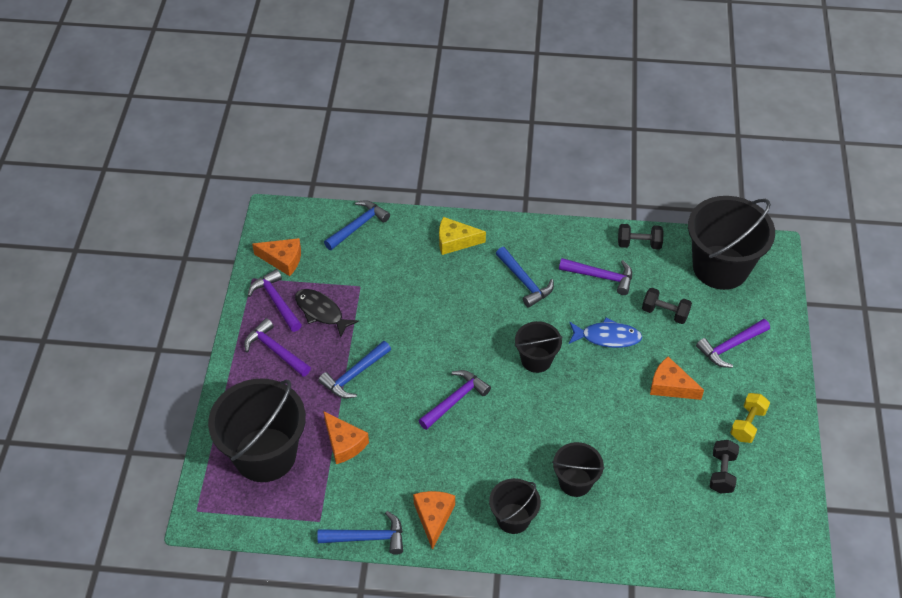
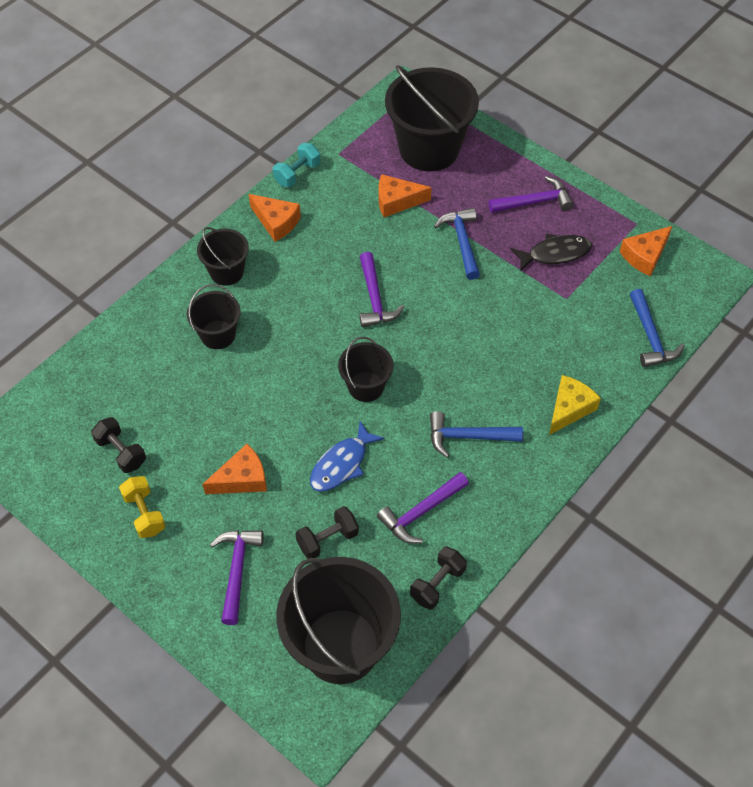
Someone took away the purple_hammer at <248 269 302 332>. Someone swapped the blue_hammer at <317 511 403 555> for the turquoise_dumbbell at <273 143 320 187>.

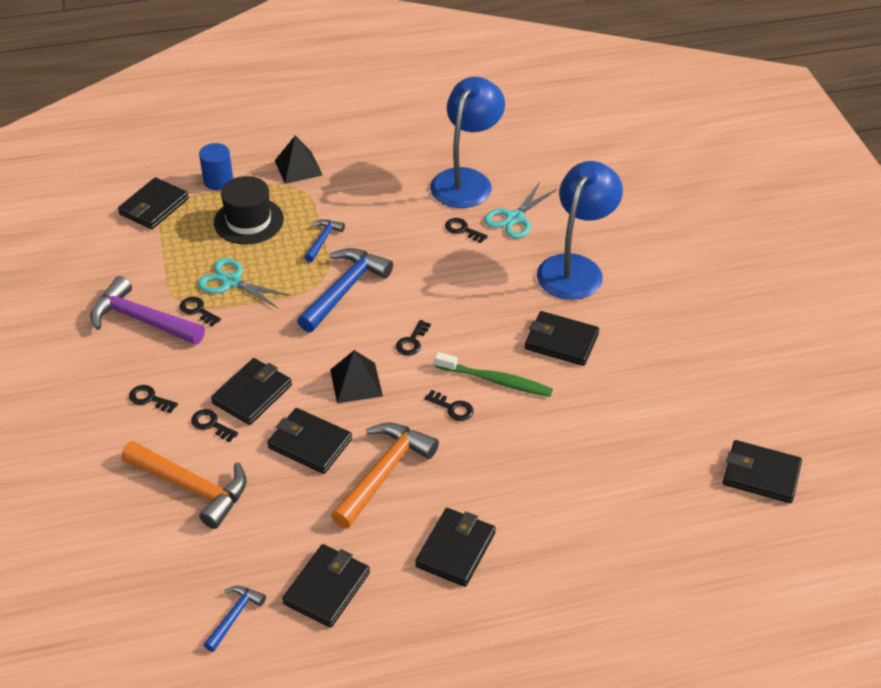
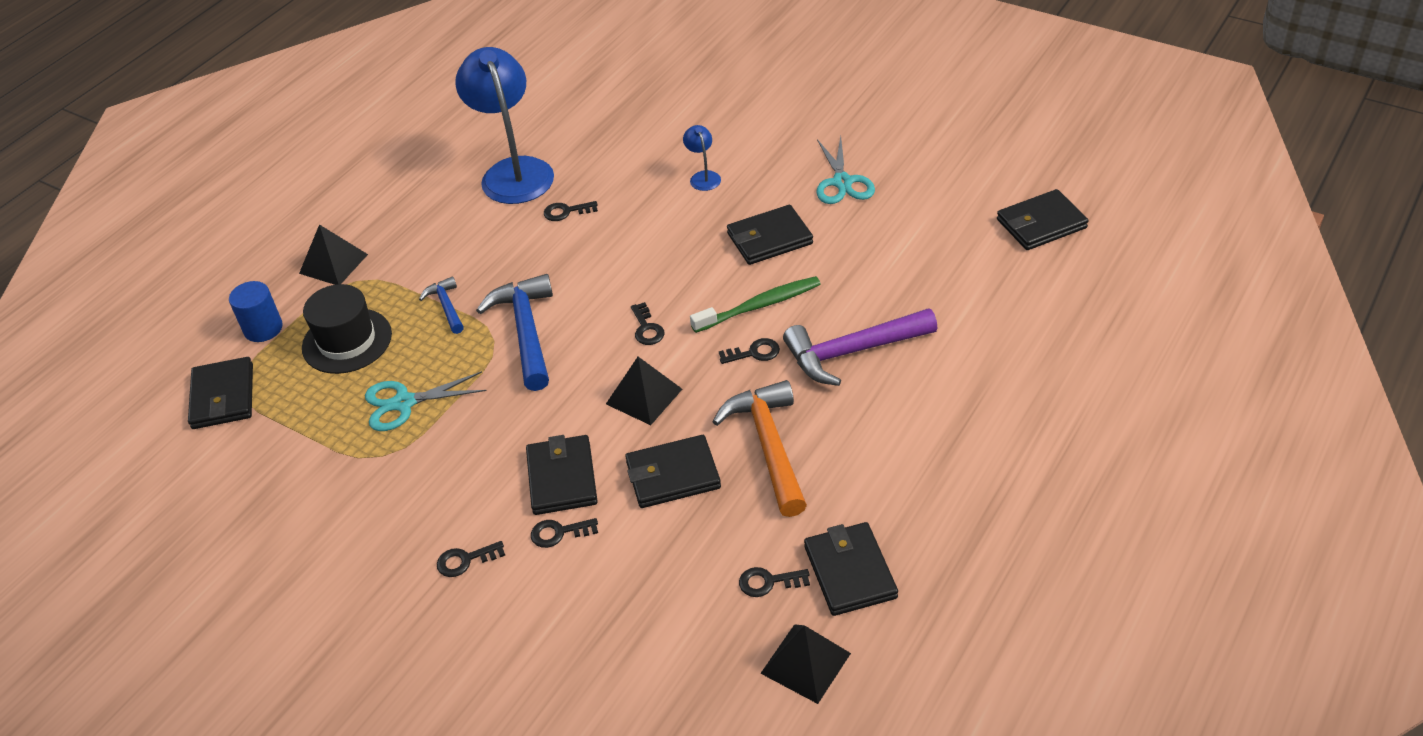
Someone carried the purple_hammer from <90 276 205 345> to <783 308 937 386>. Someone took away the orange_hammer at <121 441 246 529>. Someone carried the black_key from <179 297 221 326> to <739 567 810 597>. Someone swapped the blue_hammer at <204 586 266 652> for the black_pyramid at <760 624 851 704>. Someone took away the black_wallet at <415 508 496 587>. Someone carried the turquoise_scissors from <484 182 557 239> to <816 136 875 204>. Someone scaled the blue_lamp at <537 161 623 300> by 0.42.

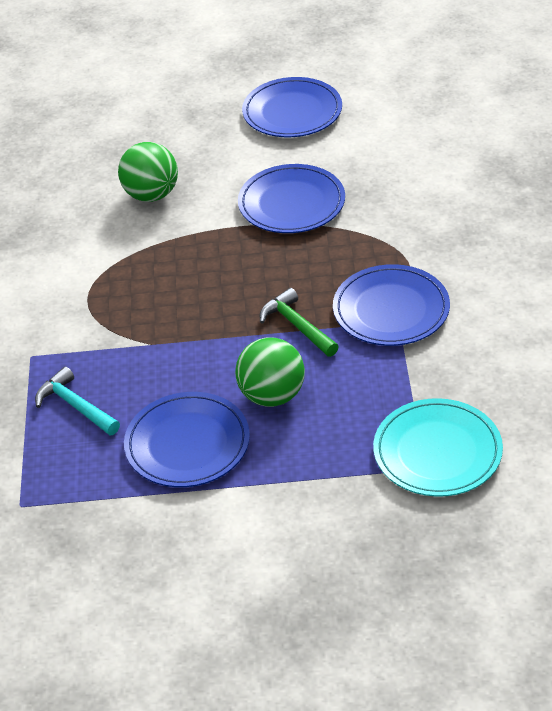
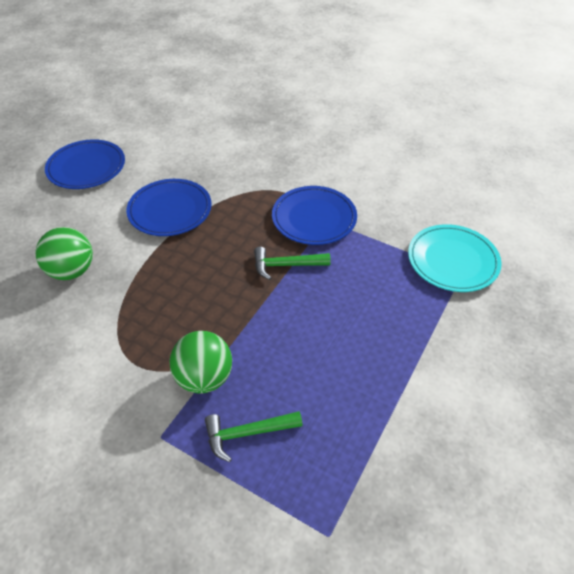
Someone repainted the turquoise_hammer at <35 367 120 435>, which became the green_hammer at <205 411 303 462>. Someone took away the blue_plate at <124 392 250 487>. Someone carried the green_ball from <235 337 305 407> to <169 331 232 394>.

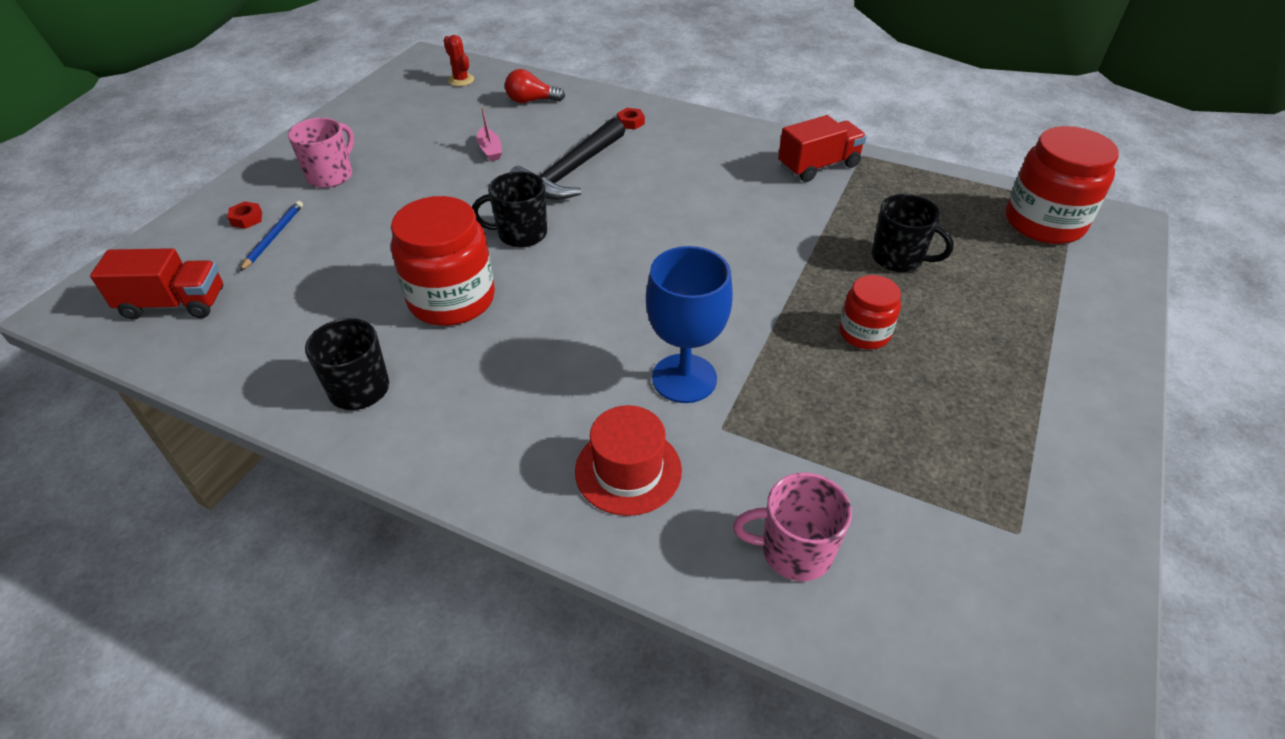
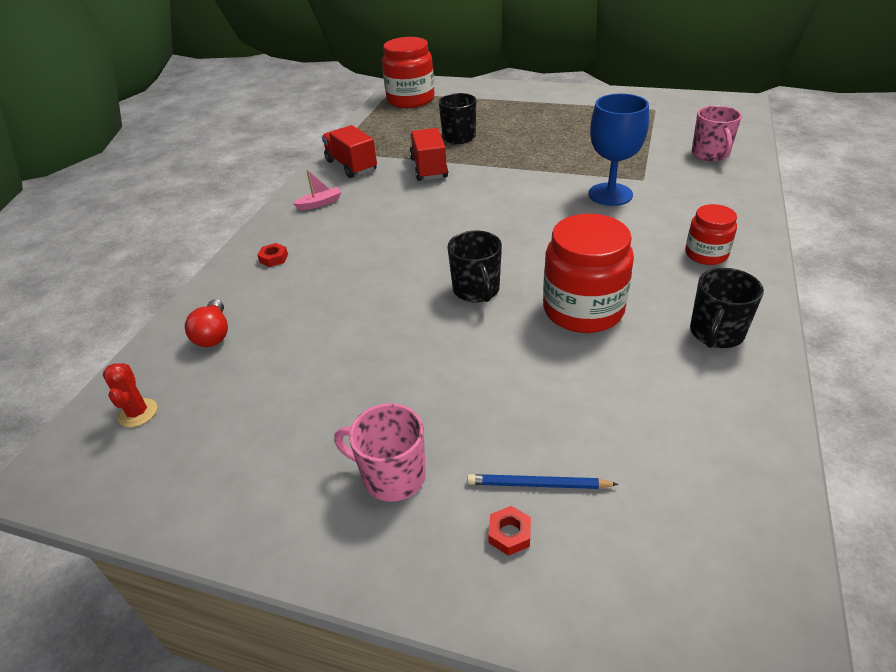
Someone carried the red_truck from <90 248 223 320> to <410 128 448 181>. Someone rotated the red_cactus at <444 35 474 86> by 60 degrees counterclockwise. Someone carried the pink_boat from <477 107 502 161> to <293 170 342 210>. Someone took away the black_hammer at <510 118 625 200>. Someone took away the red_hat at <575 405 682 516>. Someone carried the red_jar from <839 275 901 349> to <685 204 737 265>.

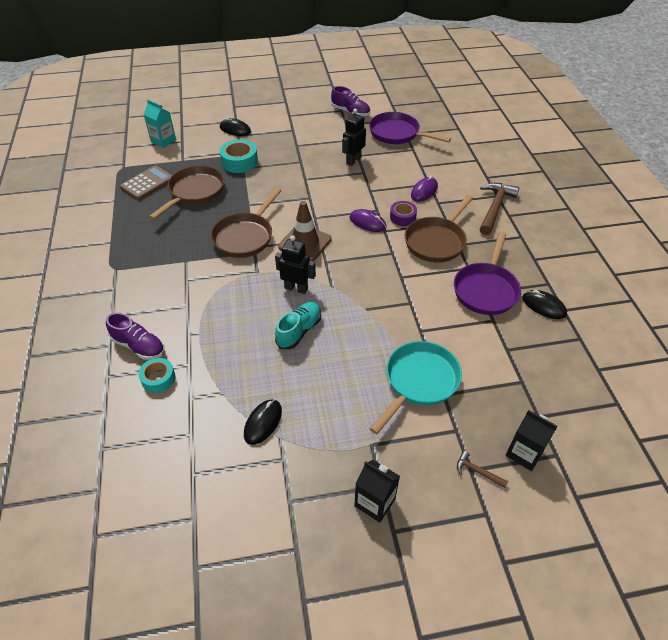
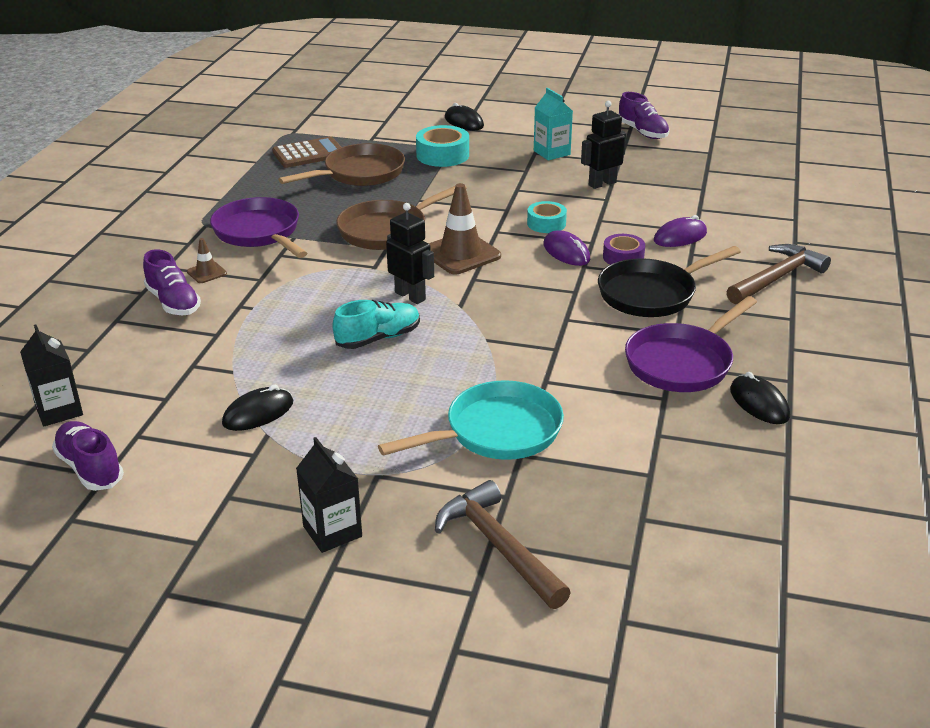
Someone carried the turquoise_tape from <138 358 175 393> to <527 201 567 233>. Someone carried the turquoise_carton from <143 100 176 148> to <534 88 573 160>. Someone carried the purple_pan from <369 112 451 144> to <210 197 307 258>. Someone repainted the brown_pan at <405 195 473 262>, which became the black_pan at <598 246 741 317>. Someone scaled the brown_hammer at <457 451 508 488> by 2.13. Someone carried the black_carton from <506 410 558 471> to <20 324 83 426>. Someone put down the purple_shoe at <52 421 124 491>. Someone put down the brown_traffic_cone at <187 238 227 283>.

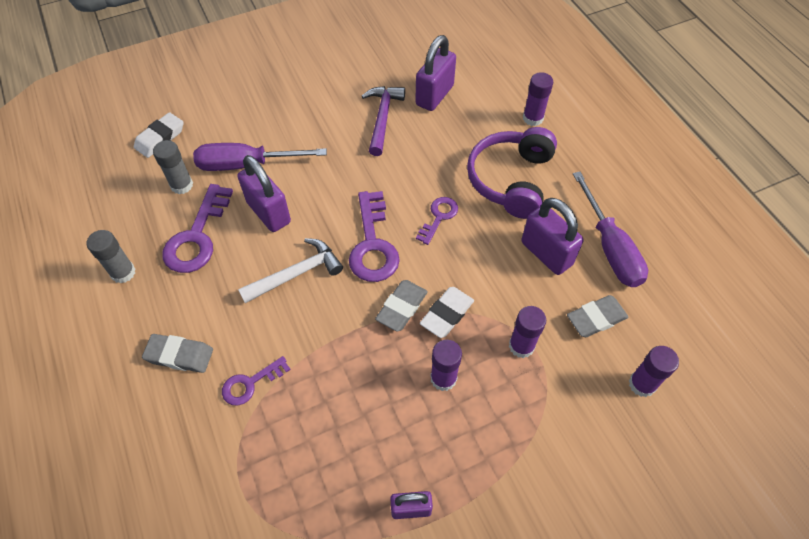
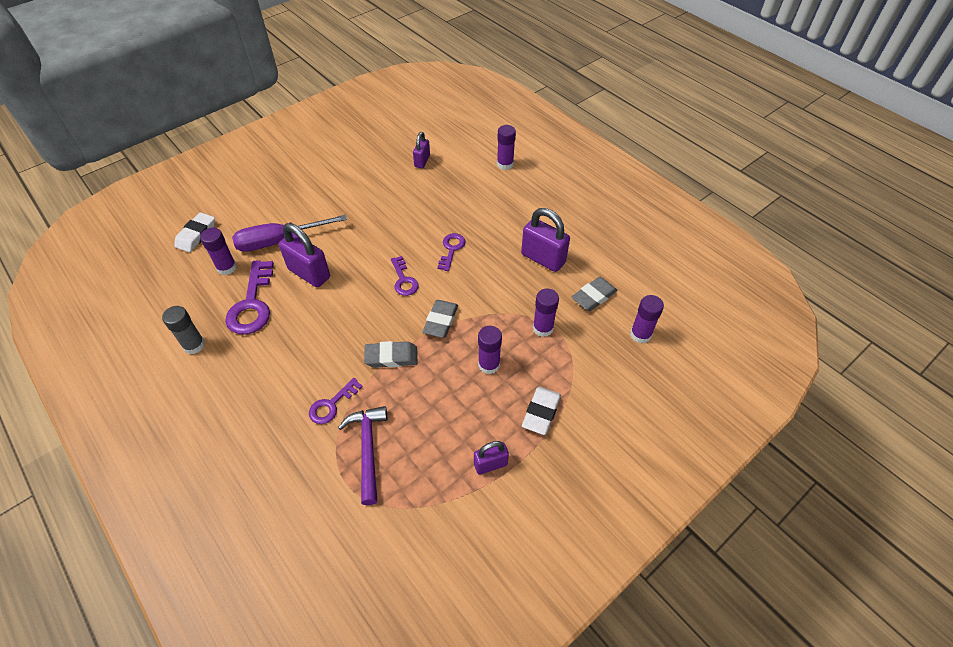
Someone carried the grey_eraser from <142 334 213 373> to <364 341 417 368>. Someone repainted the grey_glue_stick at <153 140 193 194>, which became the purple_glue_stick at <200 228 237 275>. Someone took away the white_hammer at <238 238 343 303>. Someone scaled the purple_key at <349 191 400 282> by 0.58. Someone carried the purple_hammer from <362 86 405 156> to <338 406 387 505>. Someone scaled the purple_padlock at <415 35 456 111> by 0.59. Someone carried the white_eraser from <420 287 474 338> to <522 387 561 435>. Someone took away the purple_headphones at <467 127 557 219>. Someone took away the purple_screwdriver at <573 172 648 287>.

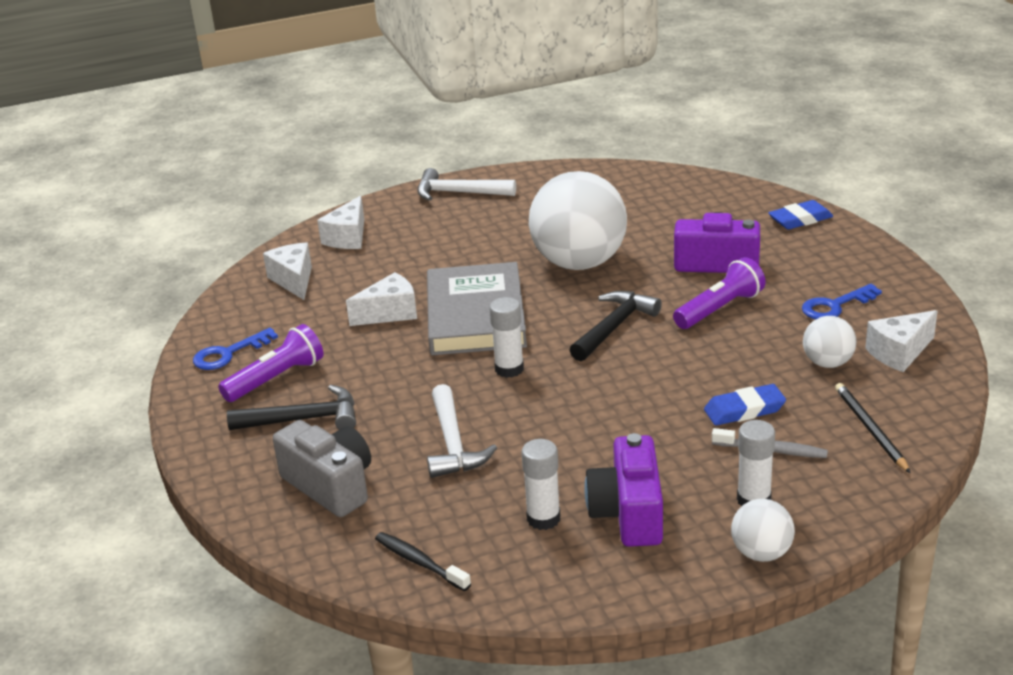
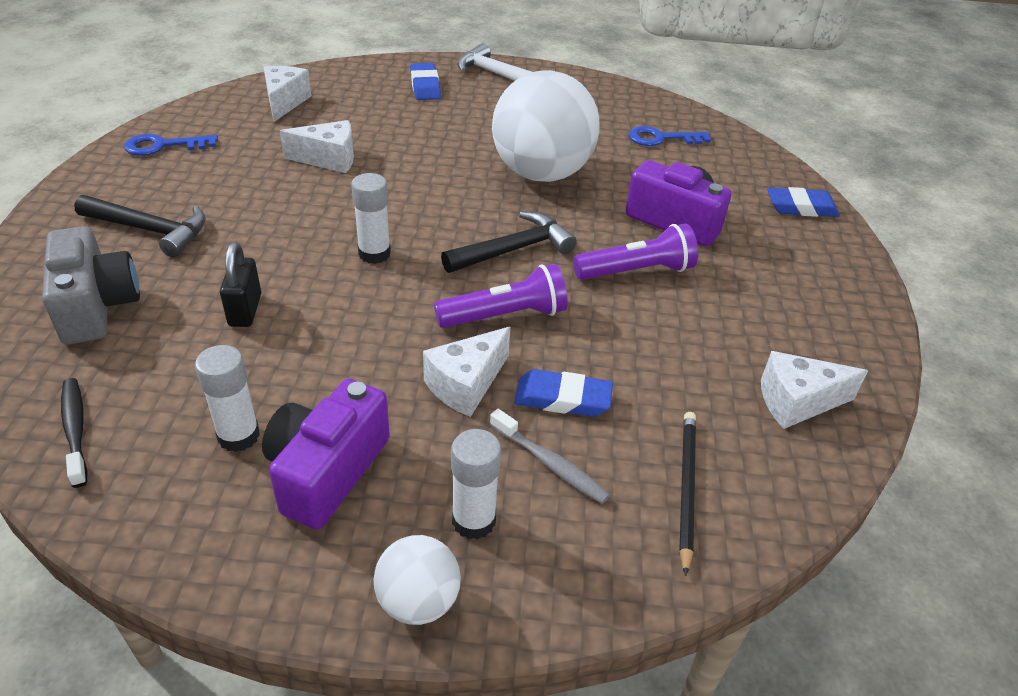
Someone carried the purple_flashlight from <218 324 323 402> to <434 264 568 328>. Someone carried the white_cheese from <317 195 364 249> to <423 327 510 417>. Someone took away the grey_book at <427 262 527 355>. Someone swapped the white_hammer at <427 384 497 478> for the black_padlock at <220 242 261 327>. Someone carried the blue_key from <802 284 882 319> to <629 126 711 146>. Someone took away the white_ball at <803 316 856 368>. Someone put down the blue_eraser at <410 63 441 100>.

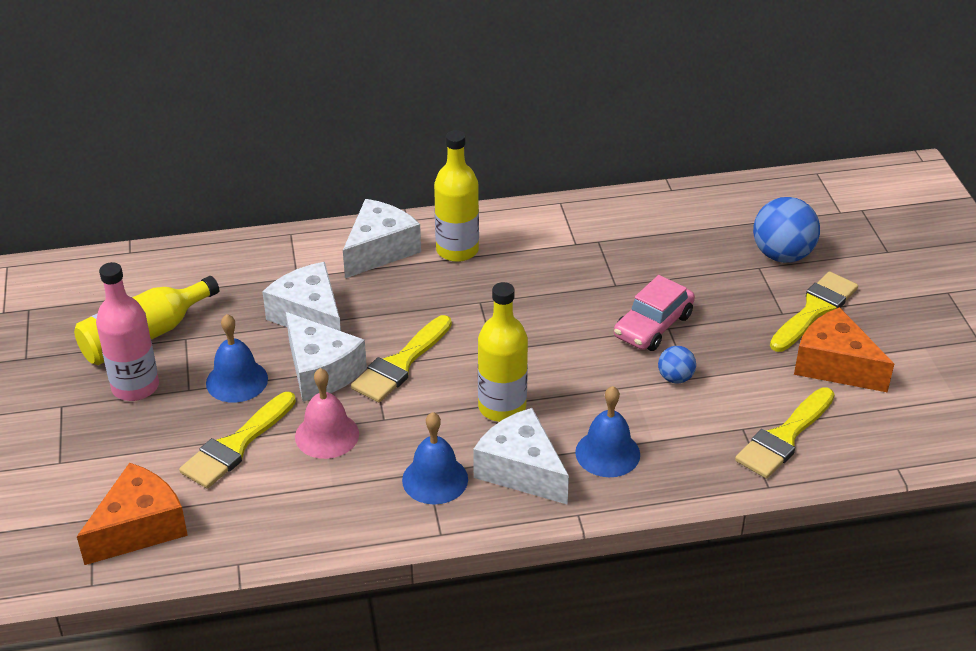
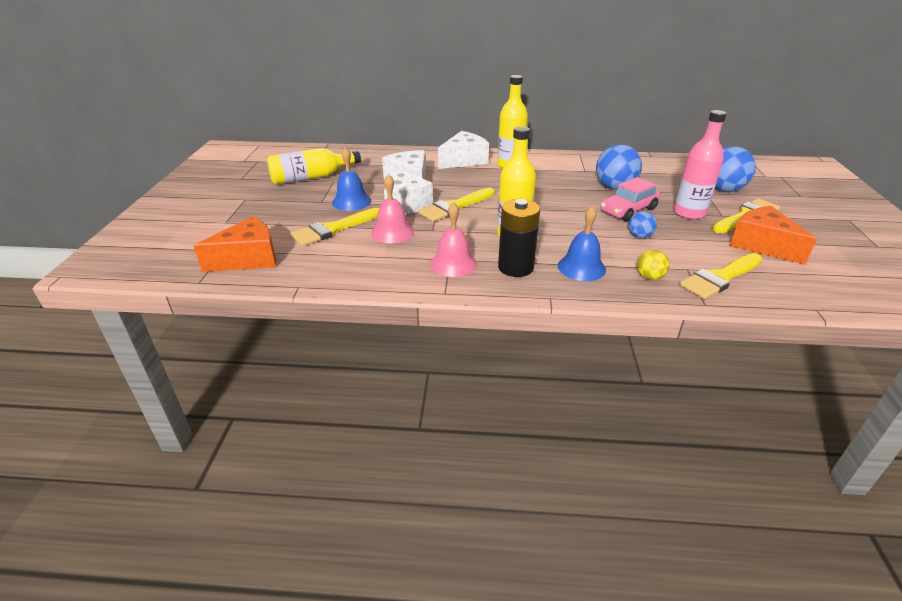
Someone carried the pink_bottle from <96 262 159 401> to <674 110 727 220>. Someone repainted the blue_bell at <402 412 468 504>, which became the pink_bell at <430 202 477 277>. Someone swapped the white_cheese at <473 408 569 505> for the black_battery at <498 199 540 277>. Someone put down the blue_ball at <596 144 642 190>. Someone put down the yellow_ball at <637 250 669 280>.

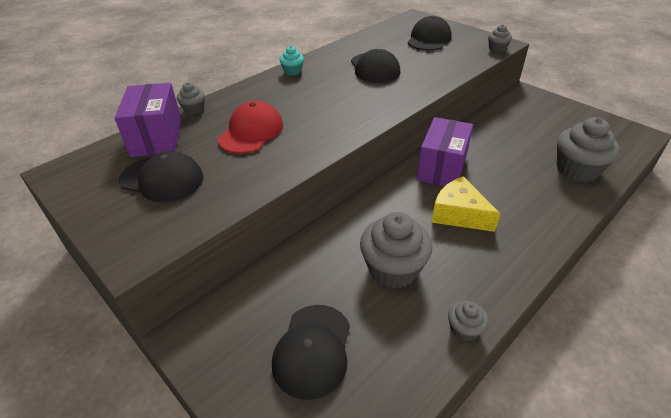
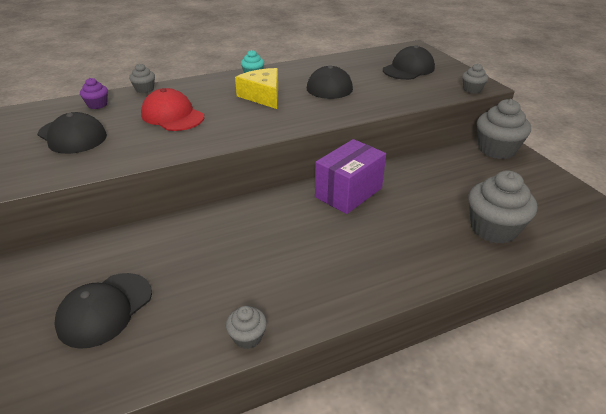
Someone swapped the purple_box at <115 83 182 157> for the purple_cupcake at <80 78 108 109>. Someone rotated the red_cap at <218 101 283 154> by 90 degrees counterclockwise. Someone carried the grey_cupcake from <360 212 432 289> to <477 99 531 159>. Someone carried the yellow_cheese from <431 176 501 232> to <235 68 278 109>.

